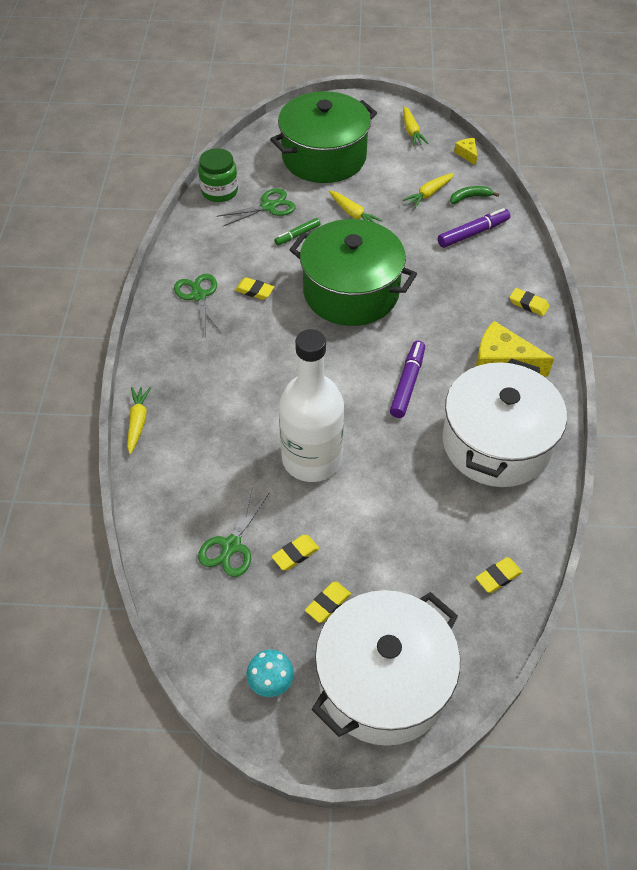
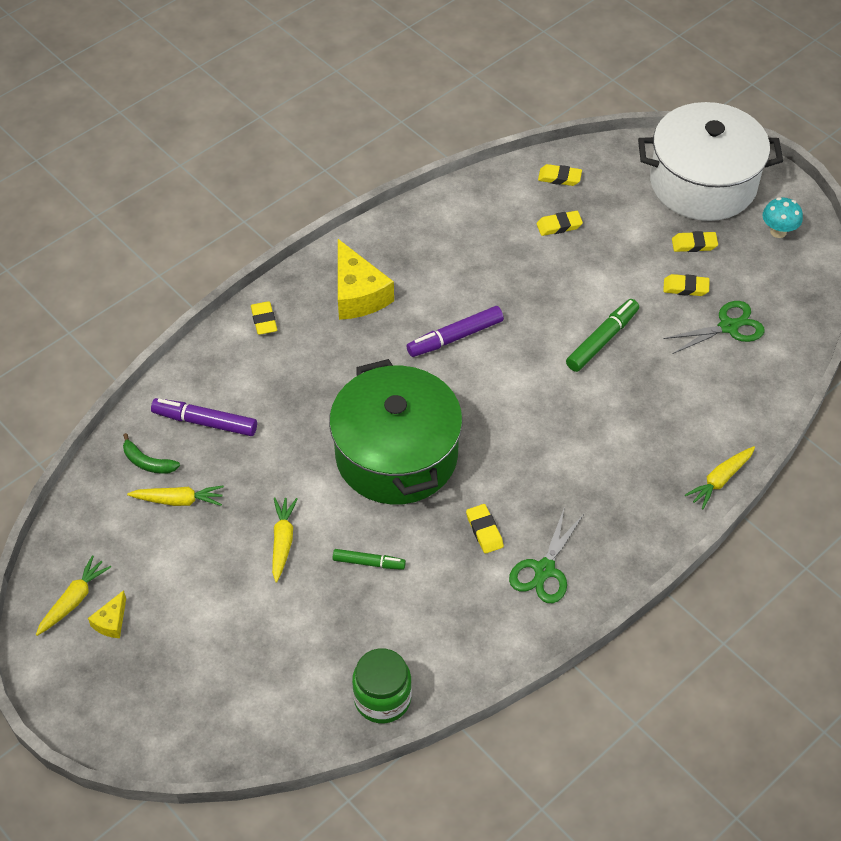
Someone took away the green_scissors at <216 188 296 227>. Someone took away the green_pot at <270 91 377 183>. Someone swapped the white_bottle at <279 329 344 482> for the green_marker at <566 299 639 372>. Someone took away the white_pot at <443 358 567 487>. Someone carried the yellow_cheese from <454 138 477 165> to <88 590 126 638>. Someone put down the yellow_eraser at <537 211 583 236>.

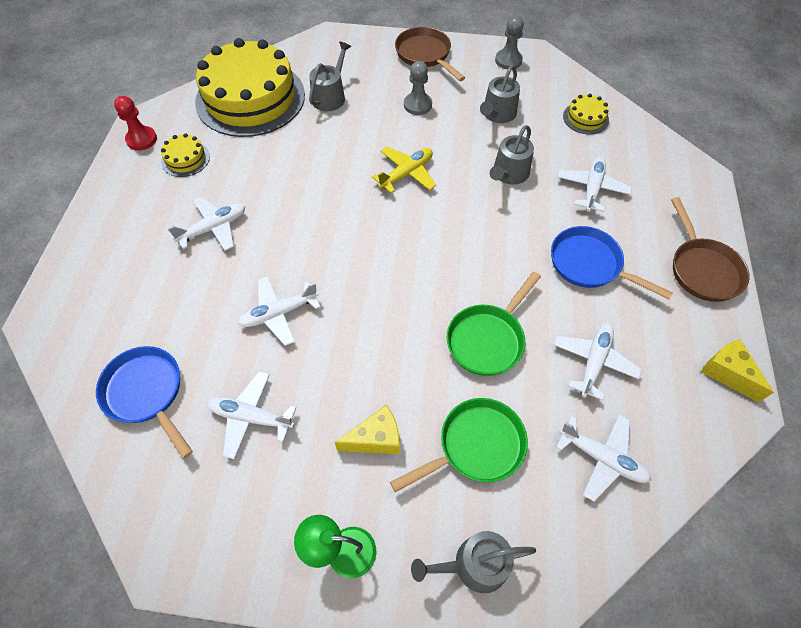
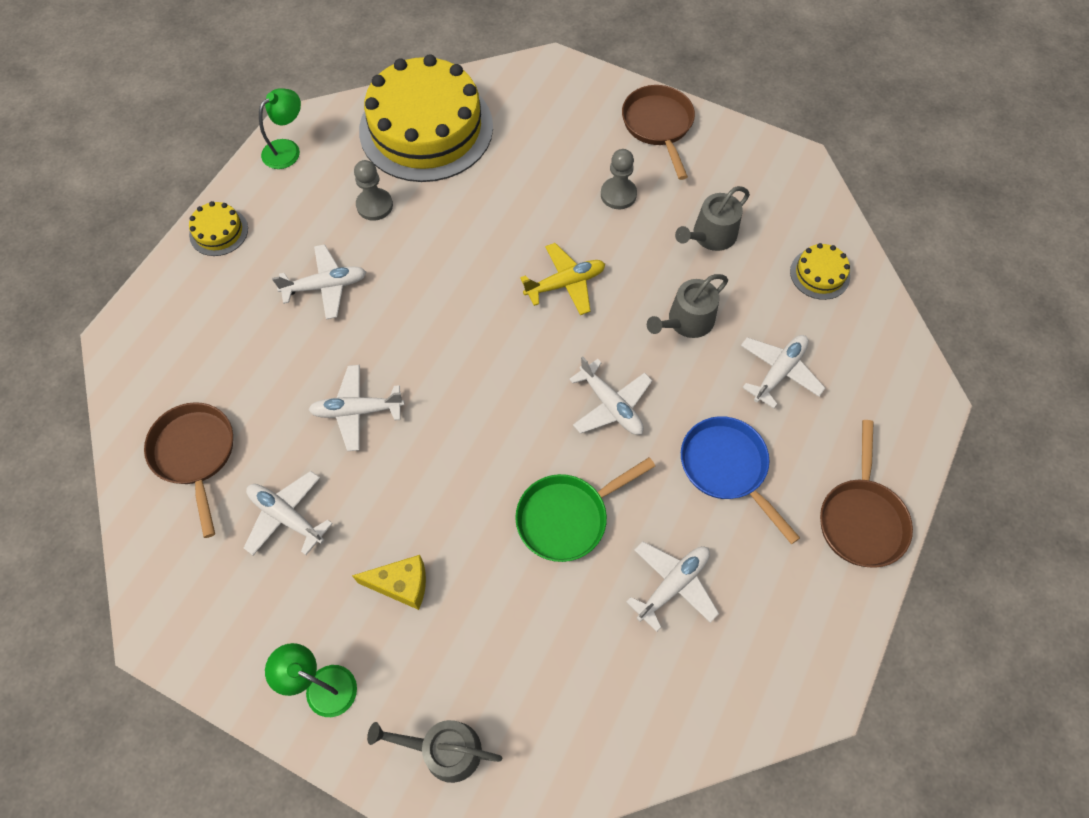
Someone repainted the blue_pan at <96 346 193 459>, which became the brown_pan at <144 402 233 538>. Someone swapped the red_pawn at <114 96 157 150> for the green_lamp at <259 88 301 169>. Someone carried the yellow_cake from <161 133 210 177> to <189 201 248 256>. Someone took away the grey_watering_can at <309 42 351 111>. Someone took away the green_pan at <390 398 528 492>. Someone carried the grey_pawn from <495 16 524 69> to <354 160 393 221>. Someone carried the white_plane from <556 415 651 501> to <569 356 652 435>. Someone took away the yellow_cheese at <701 339 774 402>.

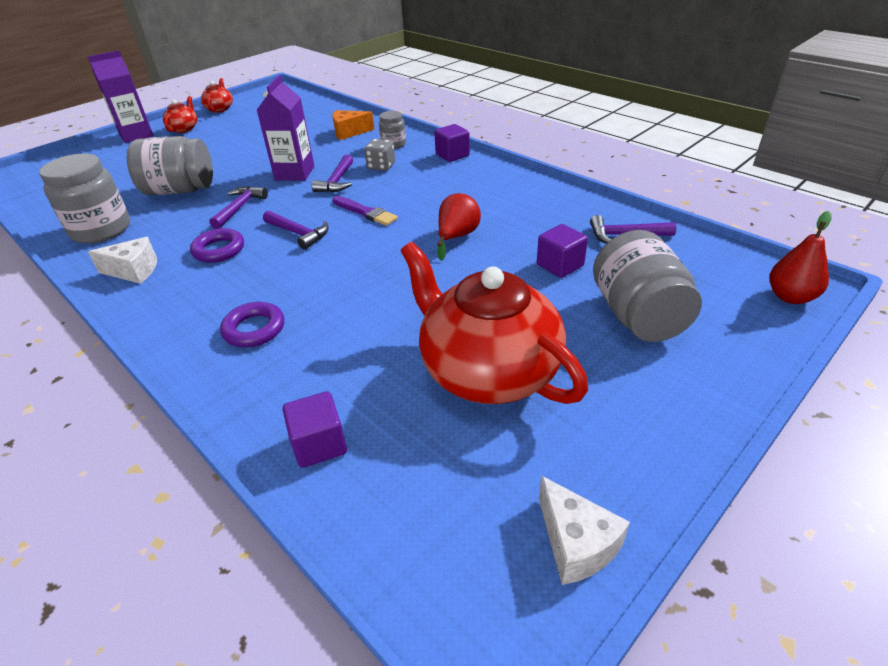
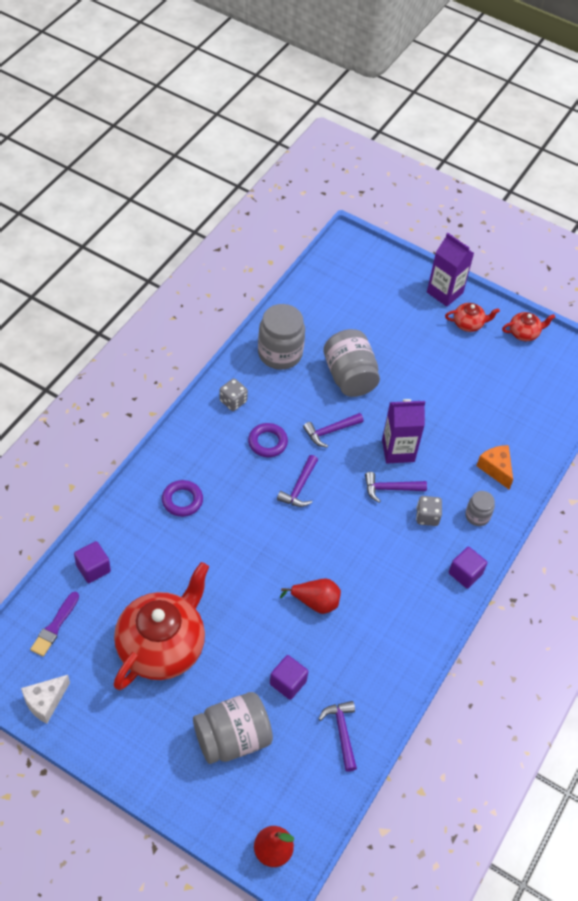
Someone swapped the white_cheese at <88 237 157 284> for the grey_dice at <219 378 248 411>. Someone rotated the purple_hammer at <209 186 268 229> by 150 degrees clockwise. Someone carried the purple_brush from <332 196 398 226> to <30 592 79 656>.

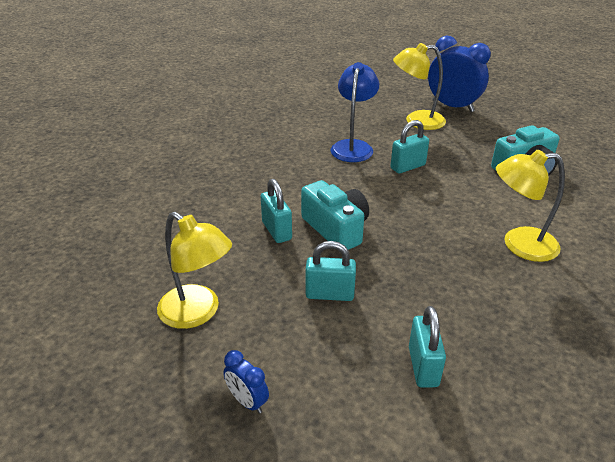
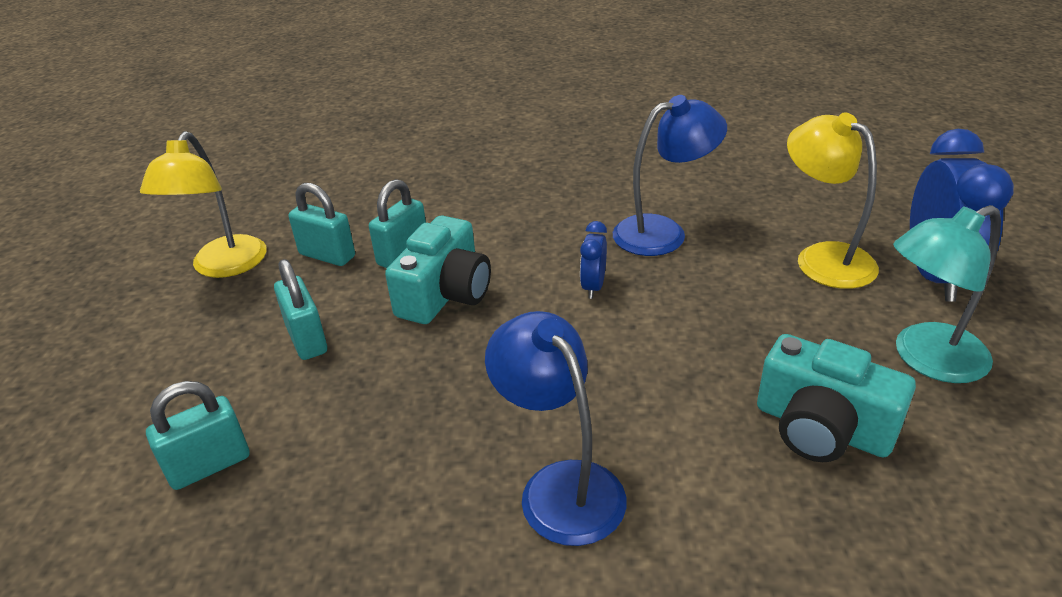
Someone carried the blue_clock from <223 350 269 414> to <580 221 607 299>. Someone carried the turquoise_padlock from <391 120 429 174> to <288 183 355 266>. Someone repainted the yellow_lamp at <496 150 565 262>, which became the blue_lamp at <485 311 626 546>. Someone put down the turquoise_lamp at <893 205 1001 383>.

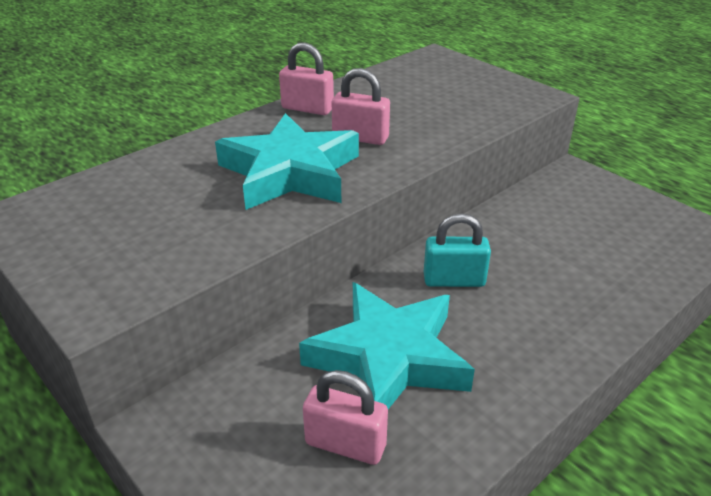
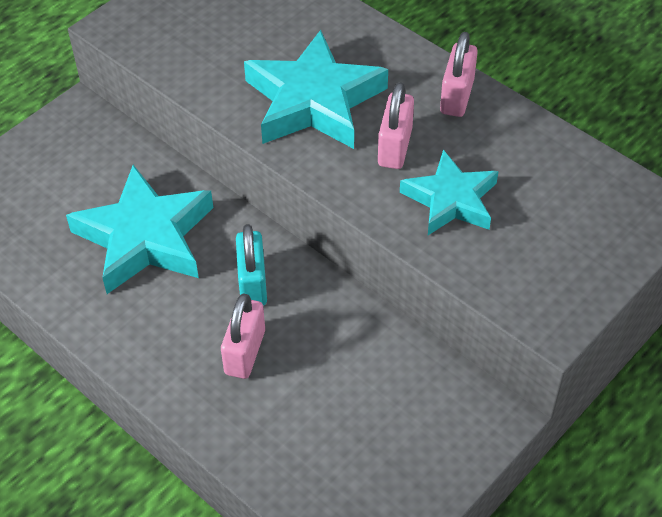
Someone carried the pink_padlock from <303 370 388 465> to <221 293 265 379>. Someone put down the turquoise_star at <400 150 498 235>.

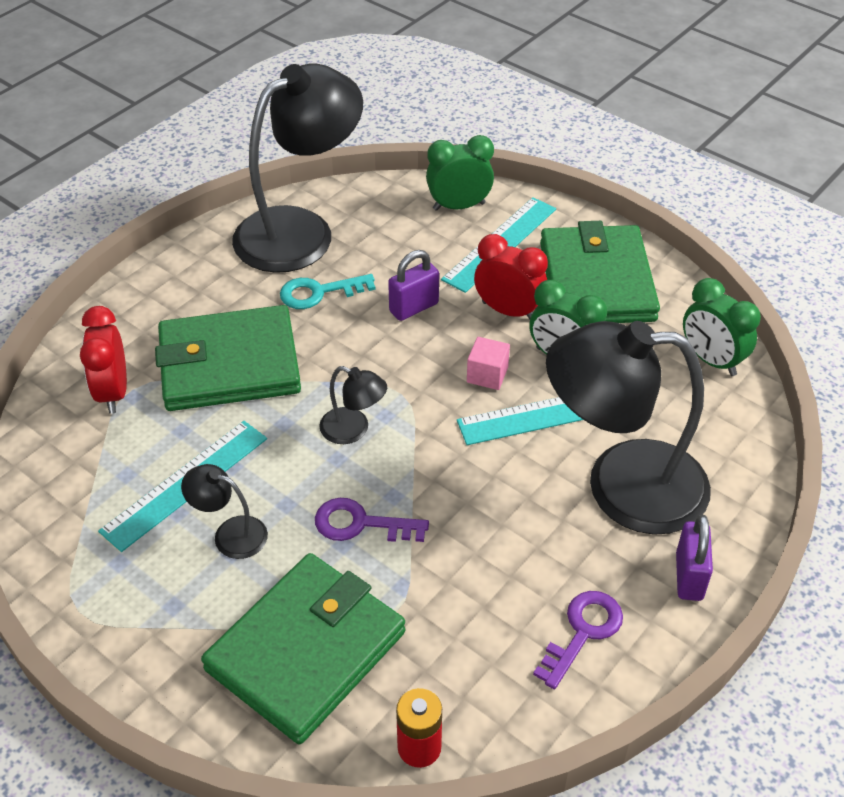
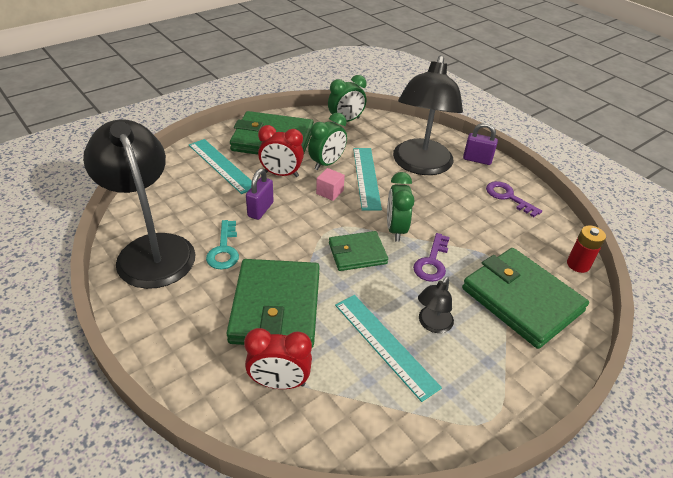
Someone swapped the black_lamp at <319 366 387 444> for the green_wallet at <329 231 388 271>. Someone rotated the purple_padlock at <388 250 439 321> by 45 degrees clockwise. Someone carried the green_clock from <426 135 494 211> to <387 172 414 242>. Someone rotated the red_clock at <474 234 548 319> by 120 degrees counterclockwise.

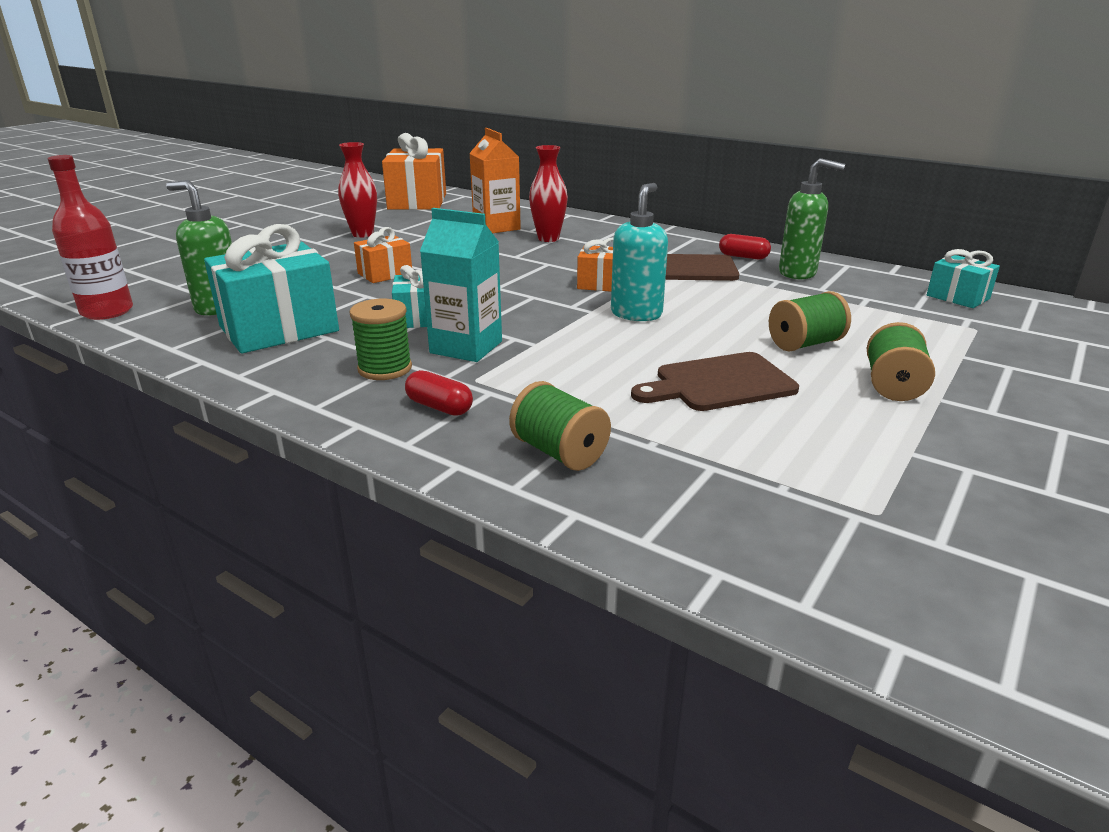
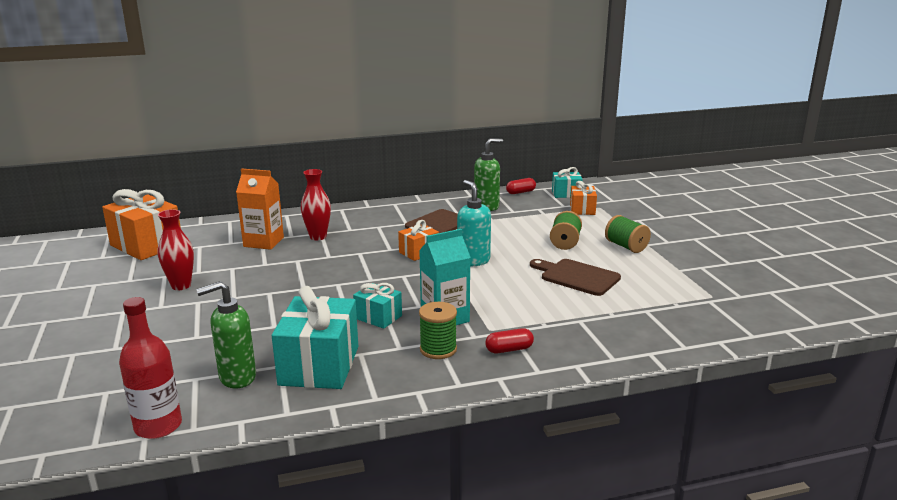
Someone carried the orange_gift from <354 227 412 283> to <570 181 597 215>. Someone took away the green_spool at <509 381 611 471>. Someone rotated the brown_cutting_board at <631 352 799 411> by 105 degrees clockwise. Someone carried the red_capsule from <719 234 771 259> to <506 178 536 194>.

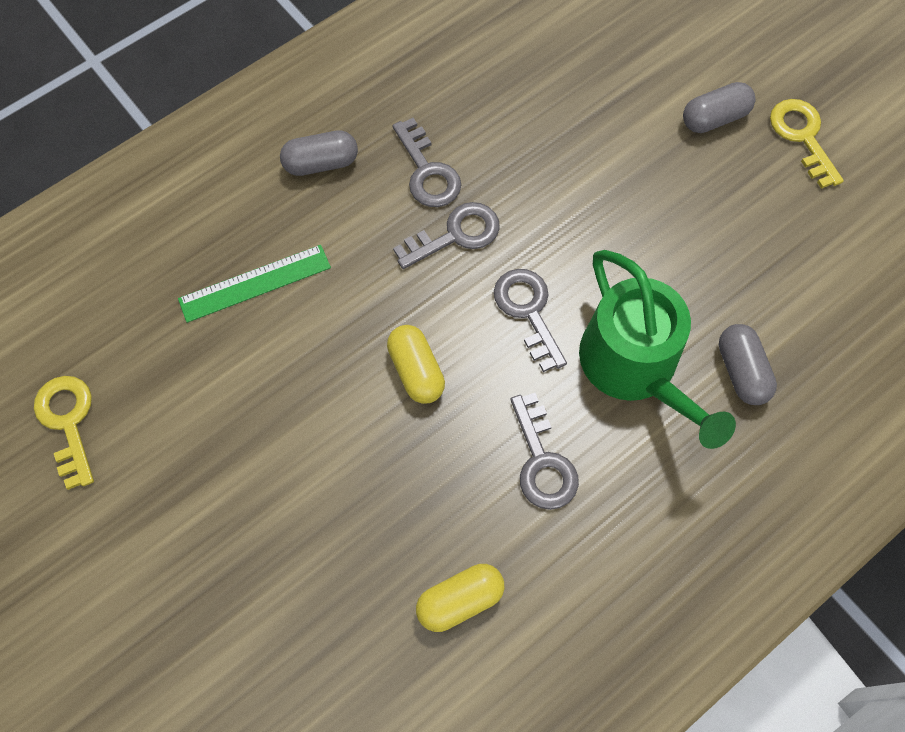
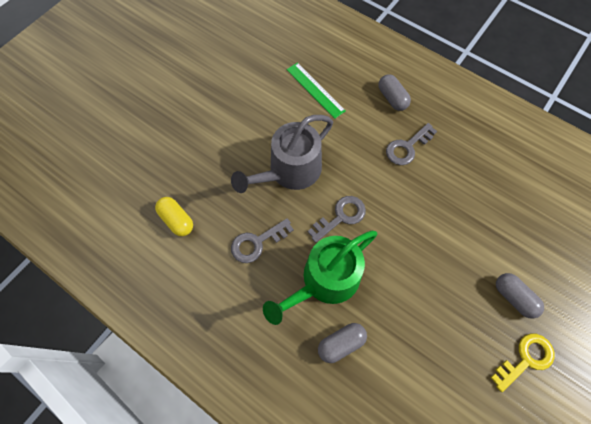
Someone took away the yellow_key at <34 376 94 490>. Someone swapped the yellow_capsule at <387 325 445 404> for the grey_watering_can at <231 115 333 193>. Someone took away the grey_key at <393 202 500 269>.

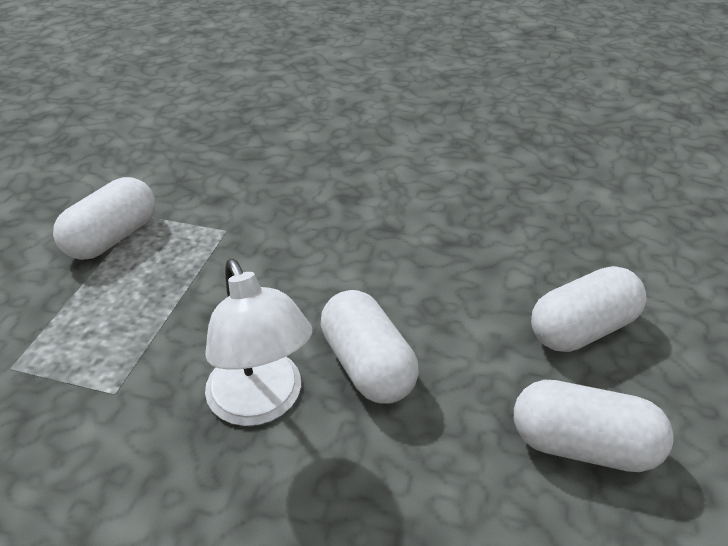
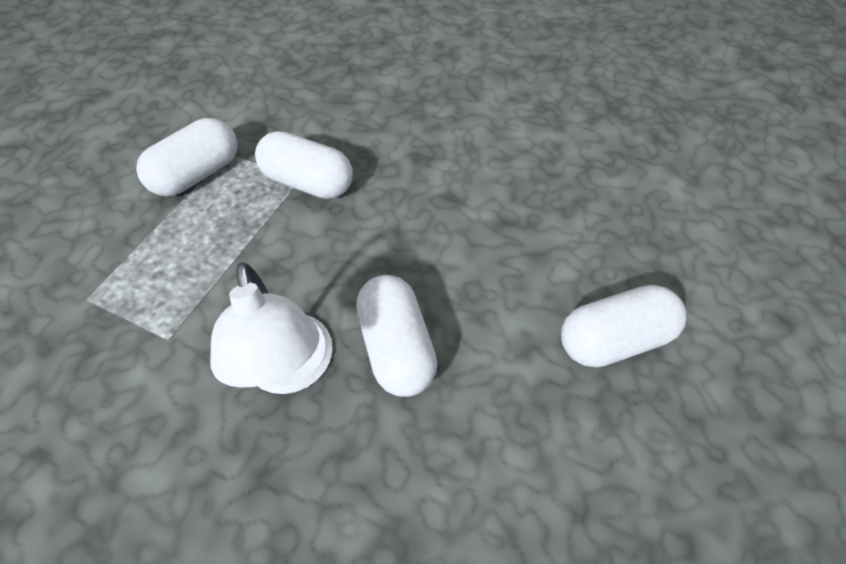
Someone carried the white_capsule from <514 380 674 472> to <255 131 353 199>.

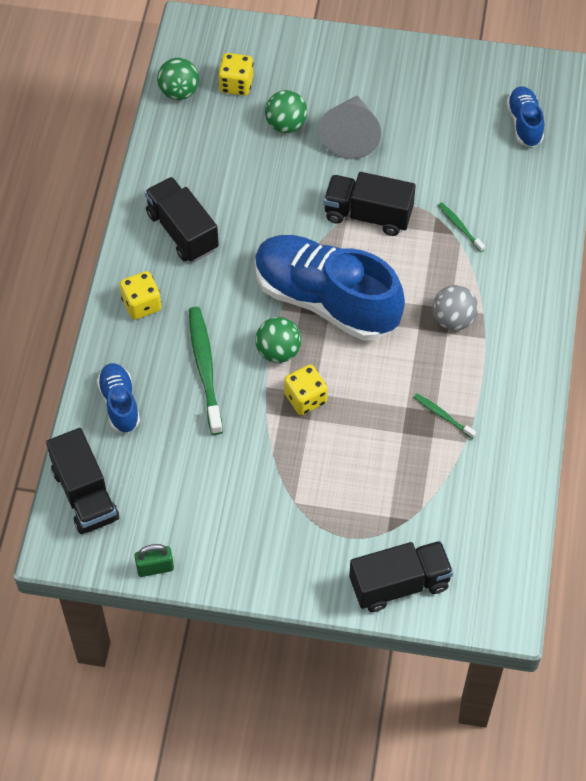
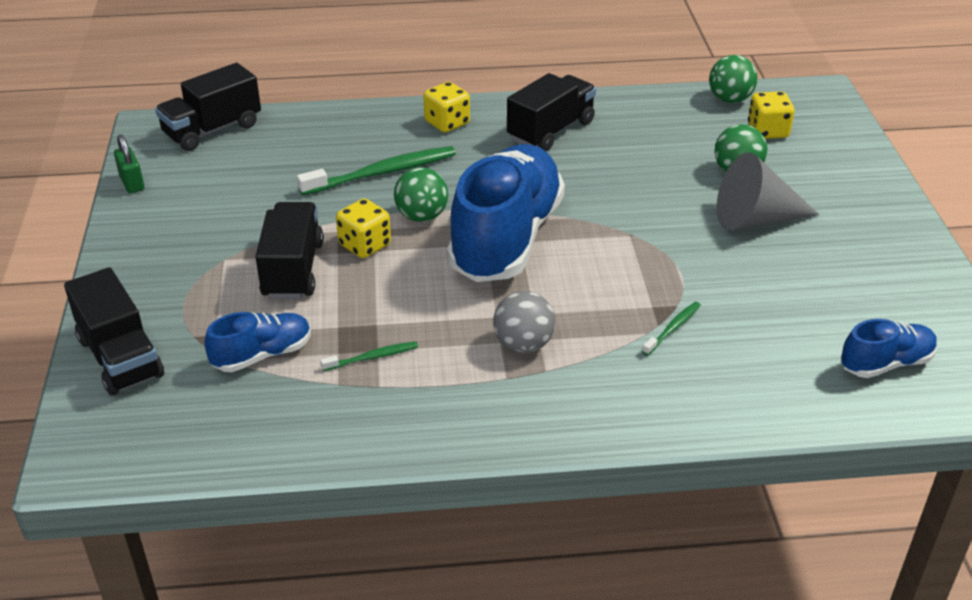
Someone carried the blue_shoe from <97 363 140 433> to <204 312 311 372>. Someone carried the black_truck from <324 172 416 236> to <255 202 324 299>. Someone rotated the green_toothbrush at <414 394 476 439> by 45 degrees clockwise.

